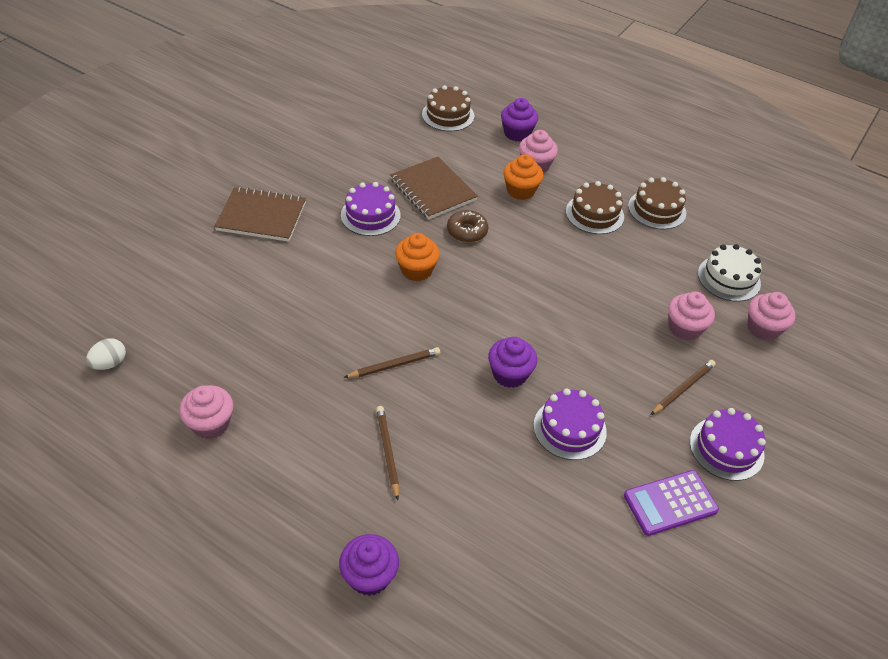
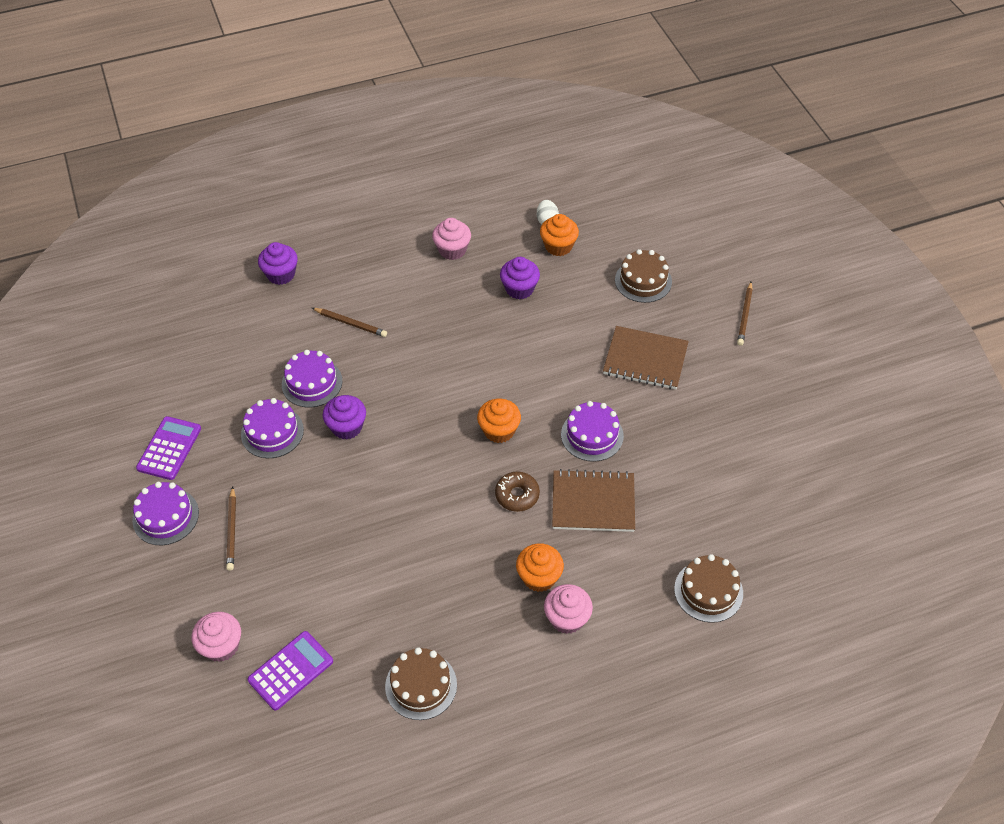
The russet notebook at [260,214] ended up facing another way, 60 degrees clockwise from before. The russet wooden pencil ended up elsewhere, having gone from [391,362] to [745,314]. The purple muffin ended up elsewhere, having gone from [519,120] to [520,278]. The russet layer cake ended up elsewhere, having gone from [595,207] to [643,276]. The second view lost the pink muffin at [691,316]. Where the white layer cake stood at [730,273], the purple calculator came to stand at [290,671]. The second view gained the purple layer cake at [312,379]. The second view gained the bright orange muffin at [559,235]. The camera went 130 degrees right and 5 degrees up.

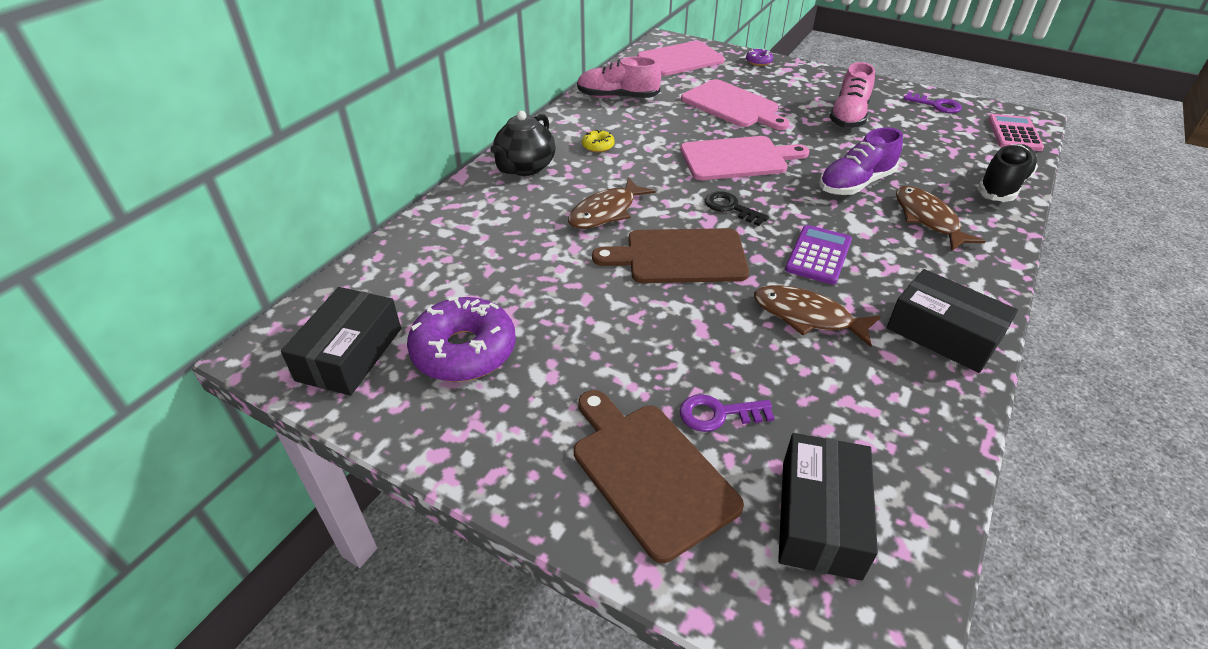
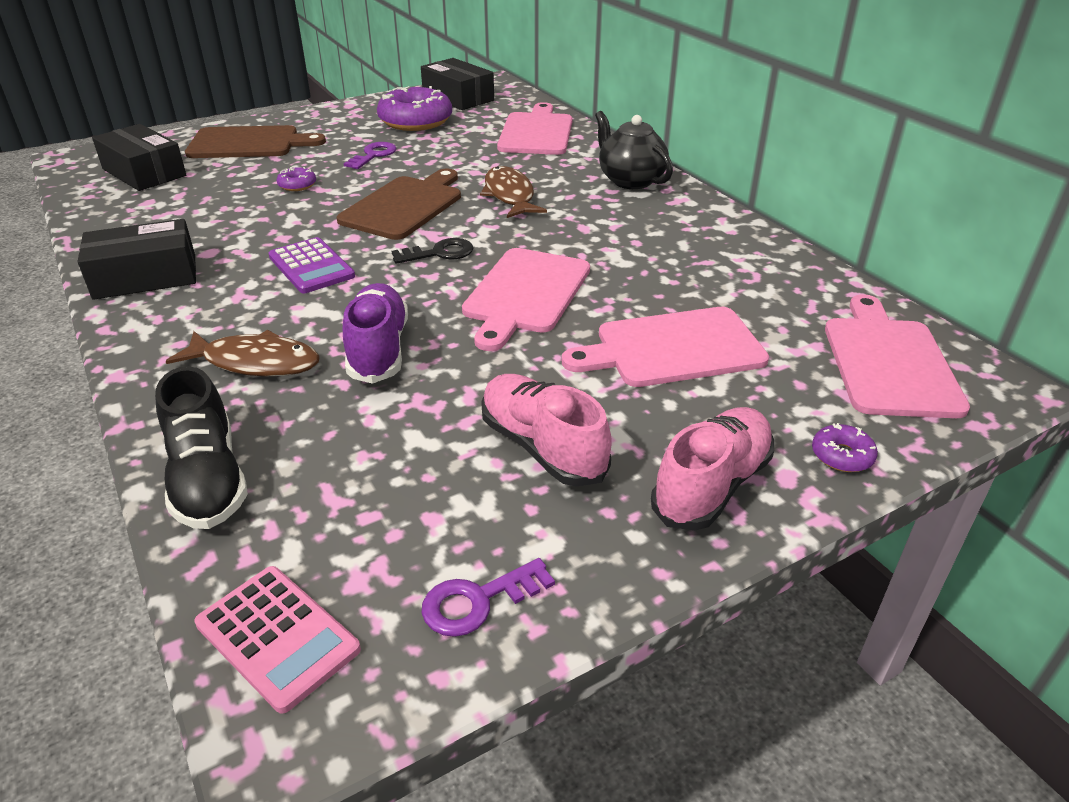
The pink shoe ended up elsewhere, having gone from [619,77] to [712,468]. The second view lost the golden glazed donut at [598,141]. The purple door key ended up elsewhere, having gone from [727,413] to [370,155]. The second view lost the russet fish at [817,316]. The second view gained the purple glazed donut at [296,179]. The second view gained the pink cutting board at [534,128]. The camera went 120 degrees right and 5 degrees down.

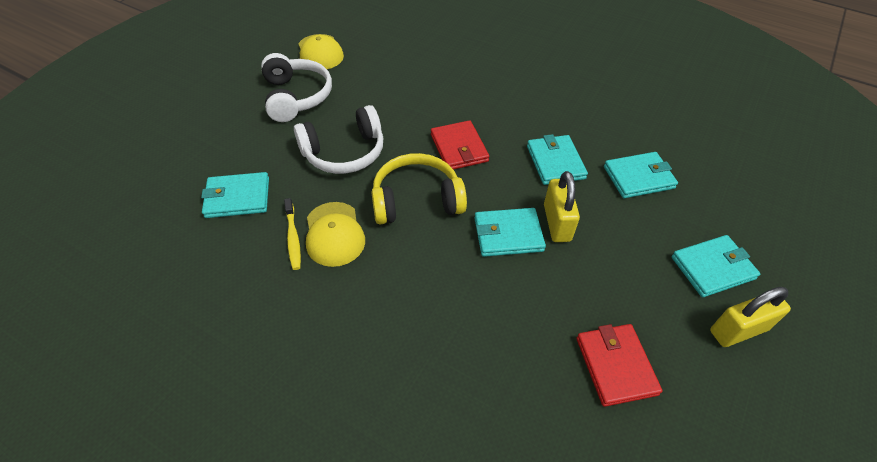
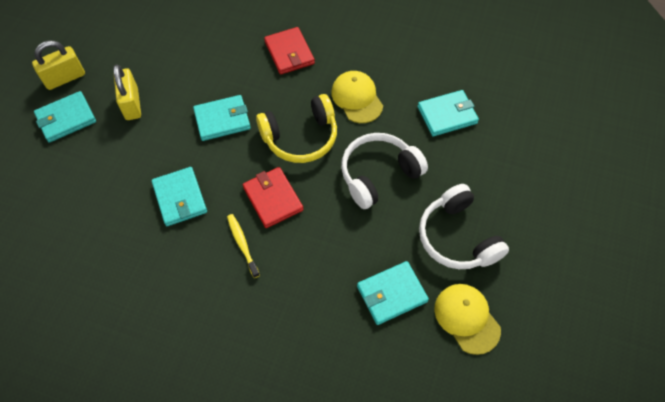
The golden tooth brush ended up elsewhere, having gone from [292,234] to [243,246]. The golden padlock ended up elsewhere, having gone from [562,206] to [127,92]. The red card wallet ended up elsewhere, having gone from [619,365] to [289,50]. The aqua card wallet ended up elsewhere, having gone from [641,175] to [393,293]. The camera went 170 degrees right and 10 degrees up.

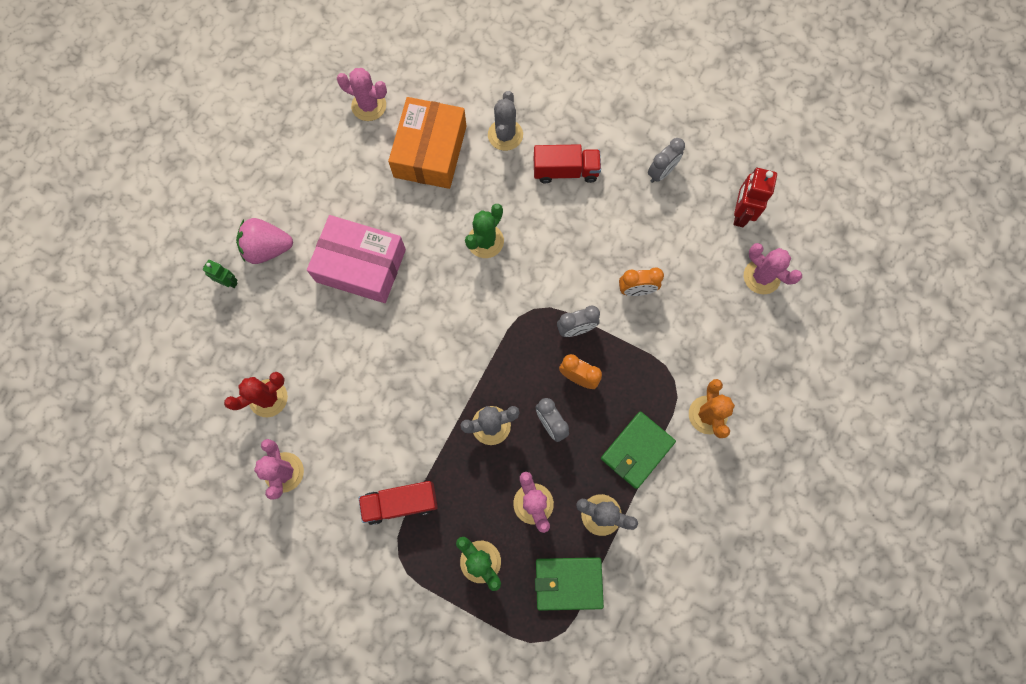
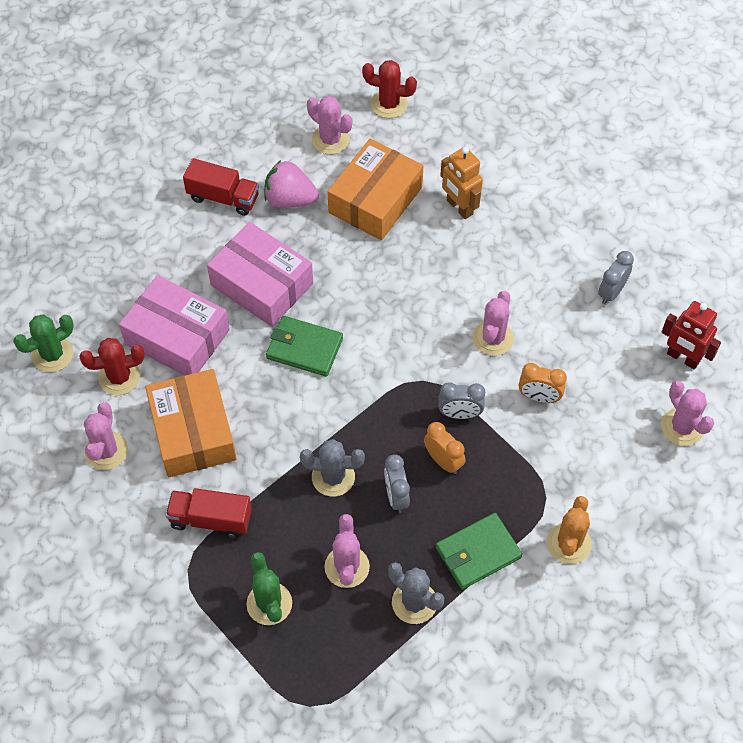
The second view lost the emerald robot figure at [220,274]. The pink toy strawberry ended up elsewhere, having gone from [264,241] to [291,184]. The emerald saguaro cactus ended up elsewhere, having gone from [484,231] to [43,343]. Where the gray saguaro cactus stood at [505,121], the bright orange robot figure came to stand at [461,183]. The red lorry ended up elsewhere, having gone from [567,164] to [221,187]. The emerald card wallet ended up elsewhere, having gone from [569,584] to [304,346]. The gray bedside clock at [666,160] ended up facing another way, 150 degrees clockwise from before. The red robot figure at [755,197] ended up facing another way, 90 degrees counterclockwise from before. The second view gained the pink box at [174,325]. The second view gained the bright orange box at [191,423]. The second view gained the red saguaro cactus at [389,89]. The second view gained the pink saguaro cactus at [493,323]. The camera went 20 degrees right and 15 degrees down.

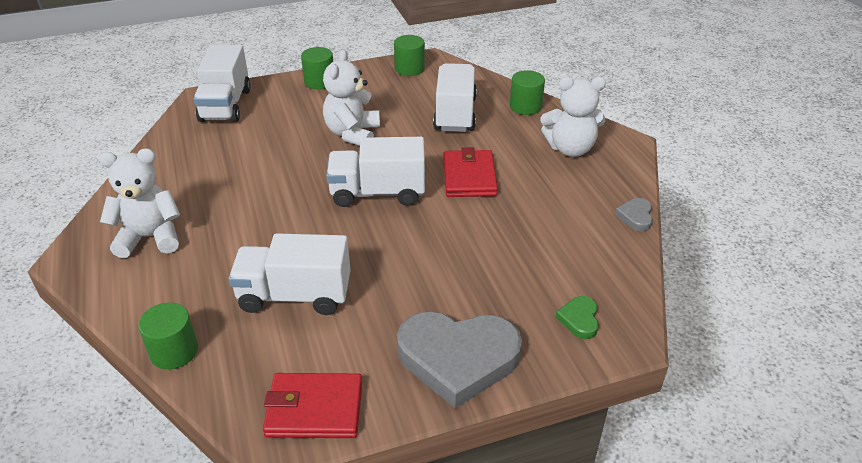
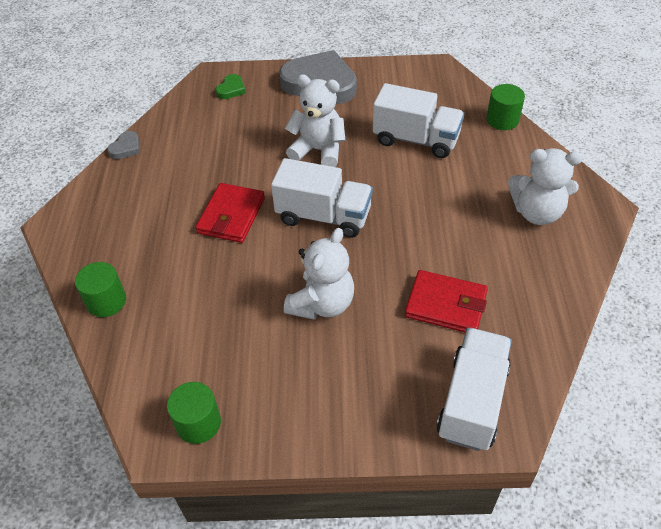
The red card wallet ended up elsewhere, having gone from [312,405] to [446,301]. The second view lost the emerald cylinder at [317,68]. The second view lost the white lorry at [455,97]. The white teddy bear ended up elsewhere, having gone from [573,117] to [315,120]. The camera went 160 degrees left and 10 degrees up.

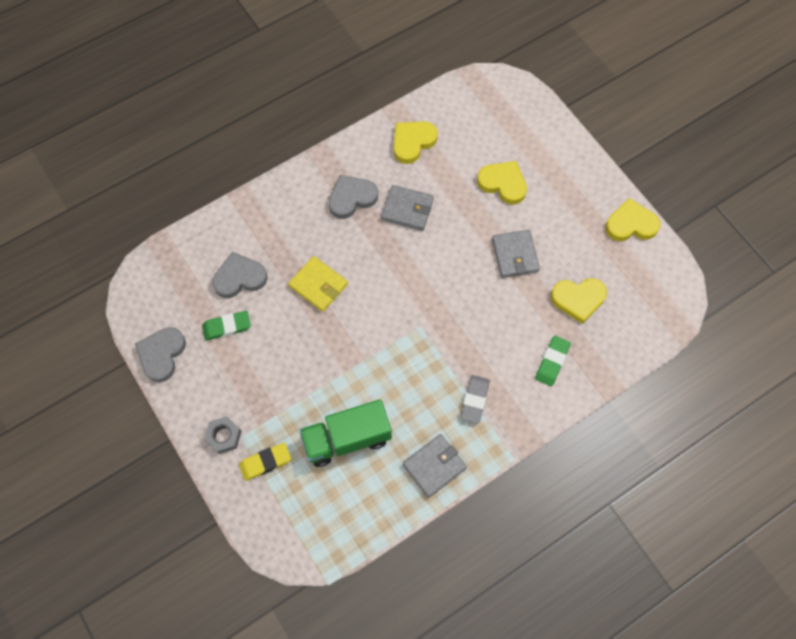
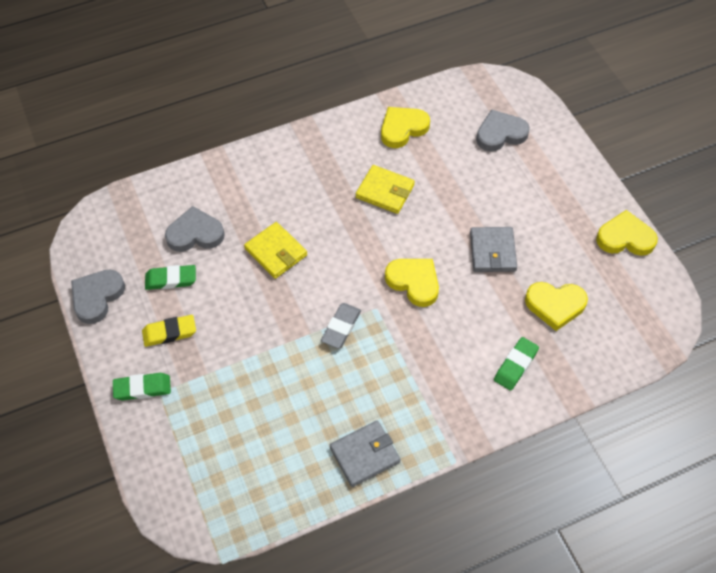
Where the gray hexagon nut stood at [223,435], the emerald gum eraser came to stand at [142,387]. The golden gum eraser ended up elsewhere, having gone from [265,462] to [169,331]. The second view lost the emerald lorry at [345,433]. The gray heart ended up elsewhere, having gone from [353,197] to [503,130]. What was the gray card wallet at [407,208] turned into the golden card wallet at [385,189]. The gray gum eraser ended up elsewhere, having gone from [475,399] to [341,325]. The golden heart ended up elsewhere, having gone from [502,183] to [412,283]. The camera went 10 degrees right and 10 degrees down.

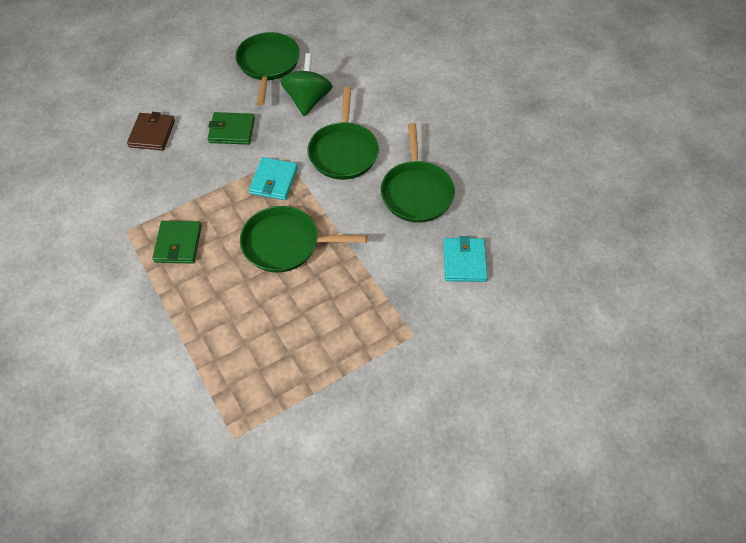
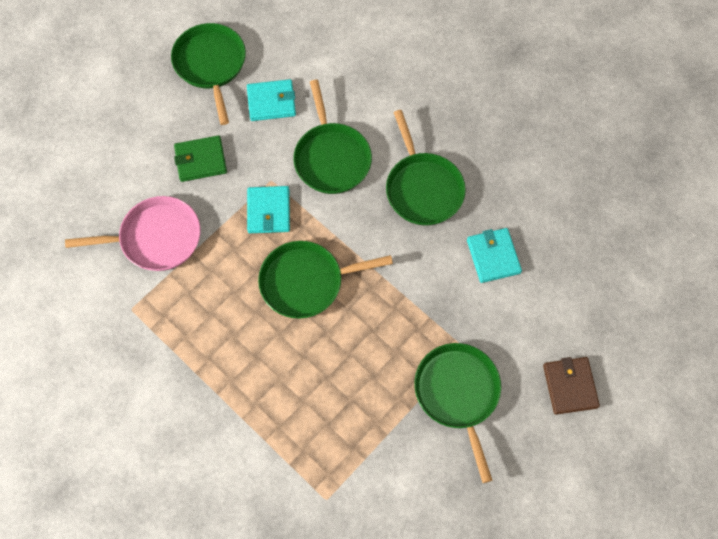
The russet card wallet ended up elsewhere, having gone from [151,131] to [571,385]. The second view lost the emerald card wallet at [177,242]. Where the emerald whirligig stood at [306,84], the aqua card wallet came to stand at [271,100]. The second view gained the pink frying pan at [133,233]. The second view gained the emerald frying pan at [457,413]. The camera went 15 degrees left and 10 degrees up.

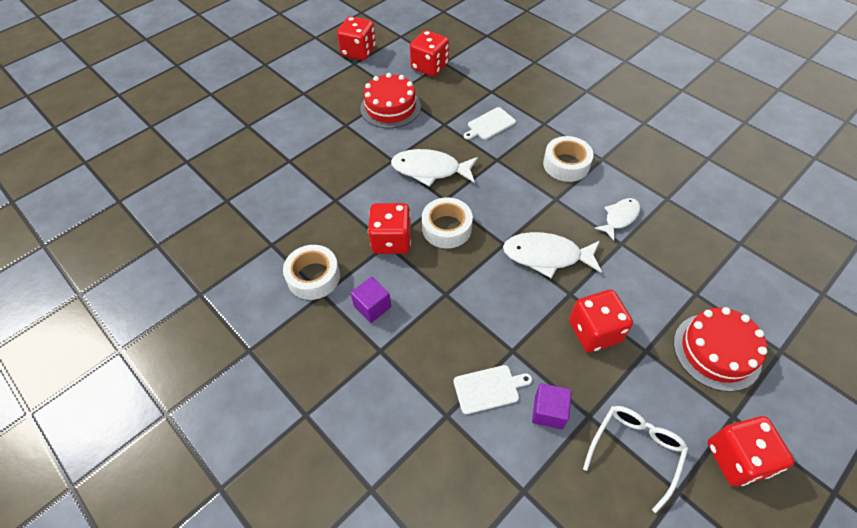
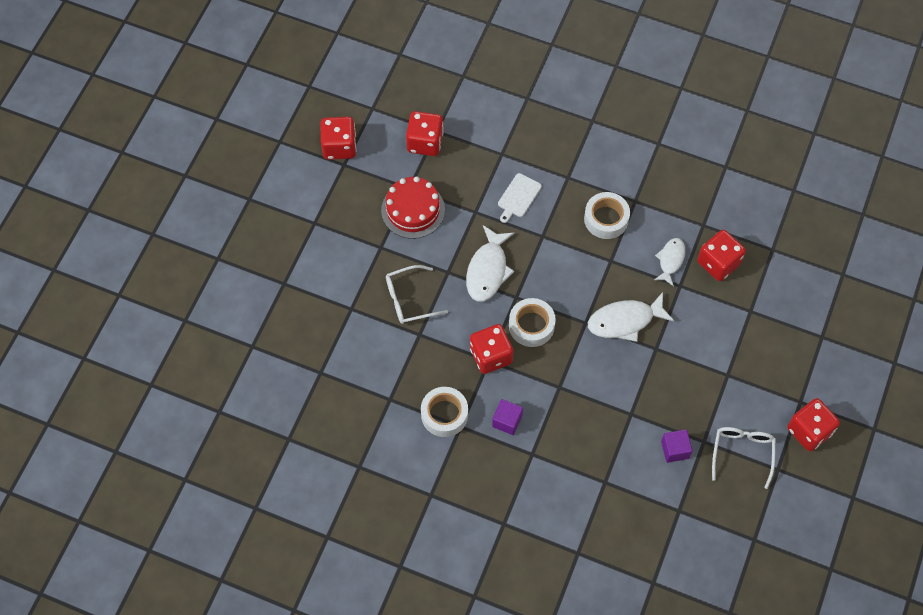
The white fish at [434,168] ended up facing another way, 60 degrees counterclockwise from before. The second view lost the white cutting board at [493,389]. The red die ended up elsewhere, having gone from [601,321] to [721,255]. The second view lost the red layer cake at [720,349]. The second view gained the white eyeglasses at [417,294]. The camera went 25 degrees left and 10 degrees up.

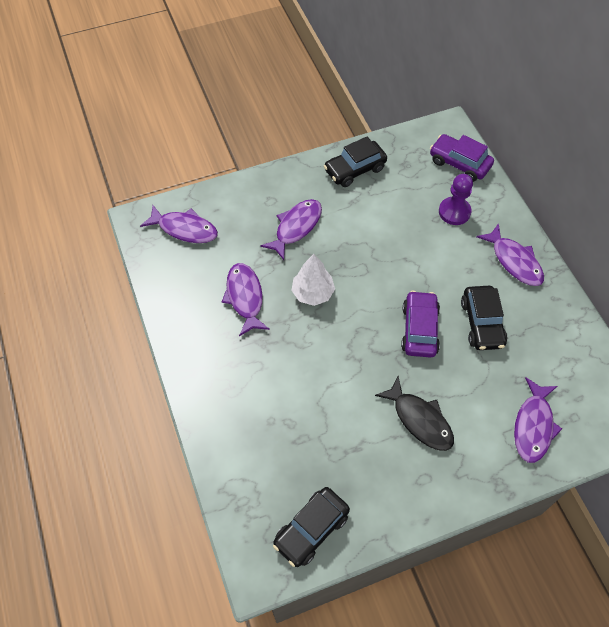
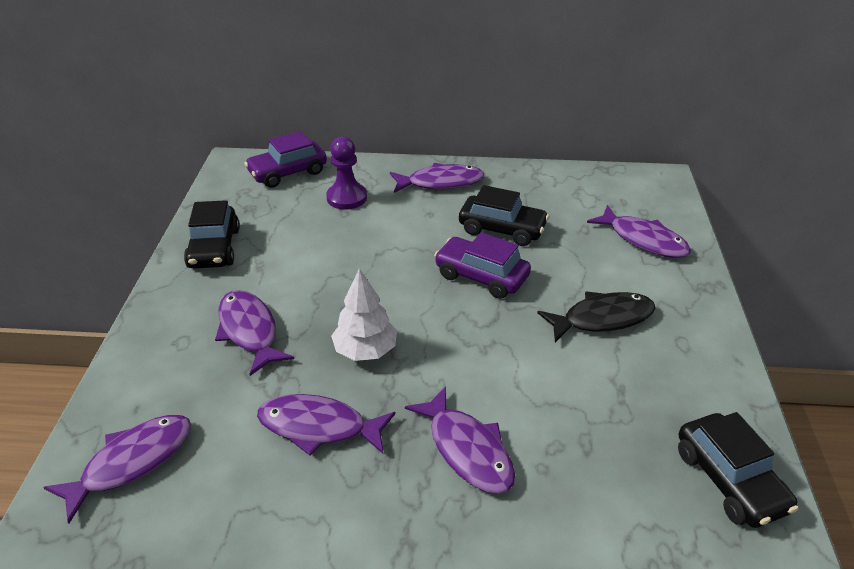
The second view gained the purple fish at [460,440]. The camera went 65 degrees left and 20 degrees down.

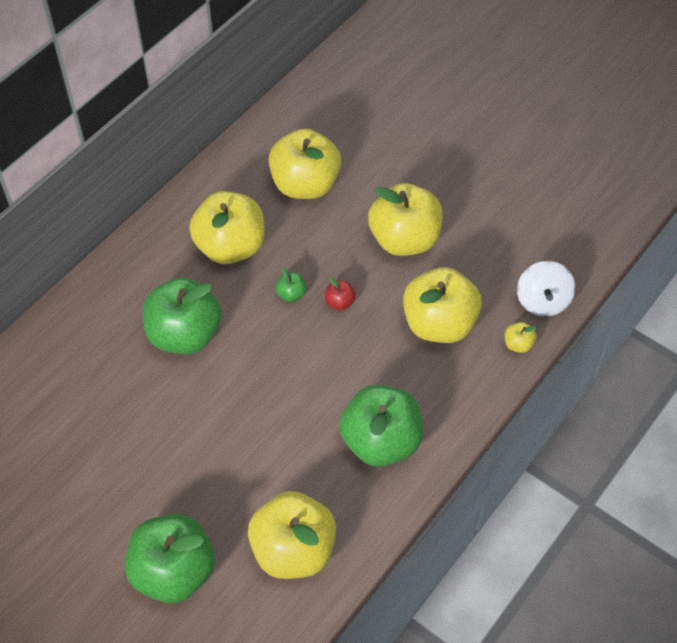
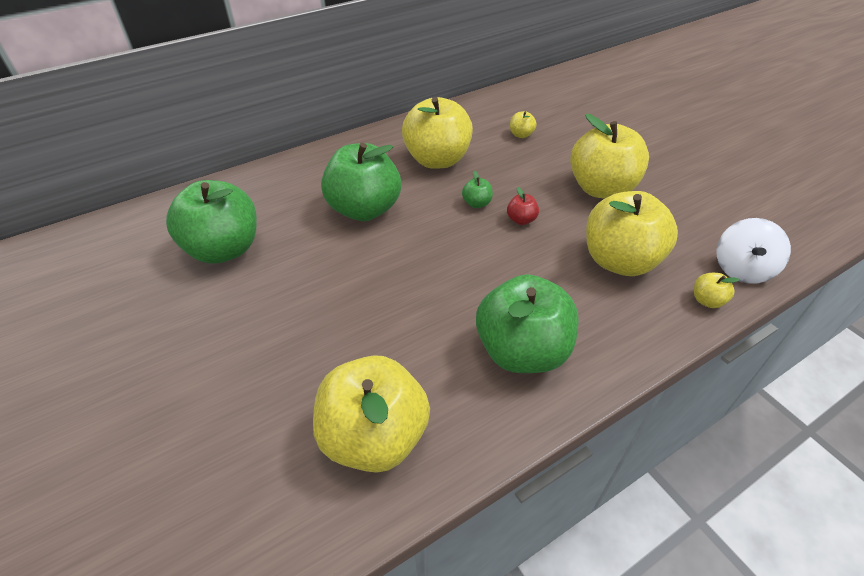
The emerald apple ended up elsewhere, having gone from [170,558] to [211,222]. The size of the golden apple at [305,163] changed by a factor of 0.41. The camera went 20 degrees right and 10 degrees down.

